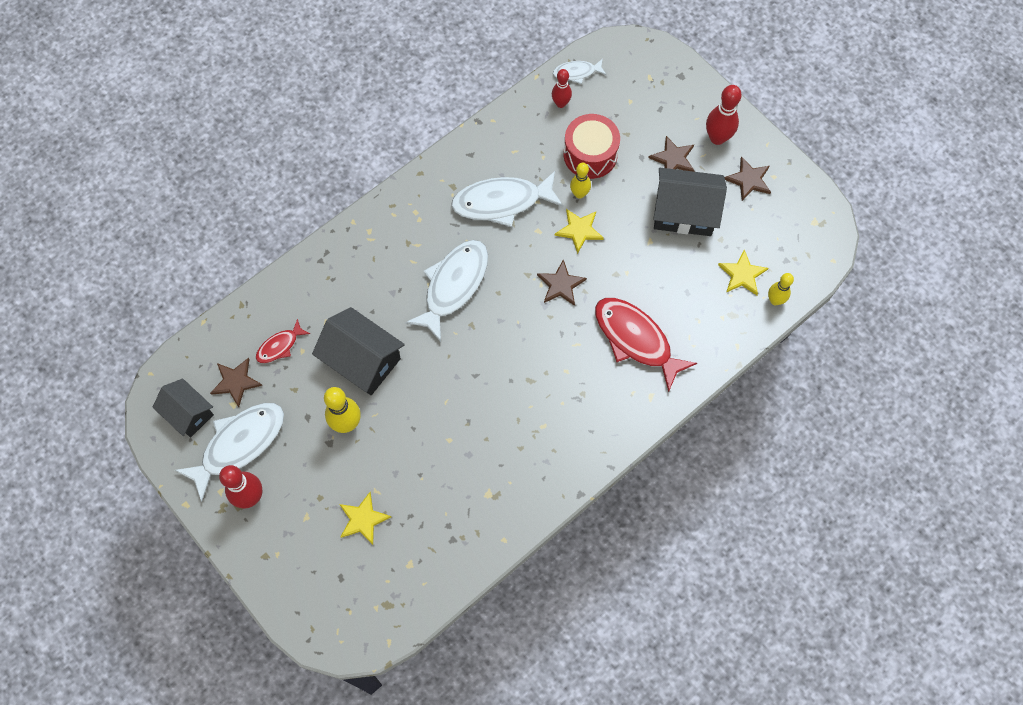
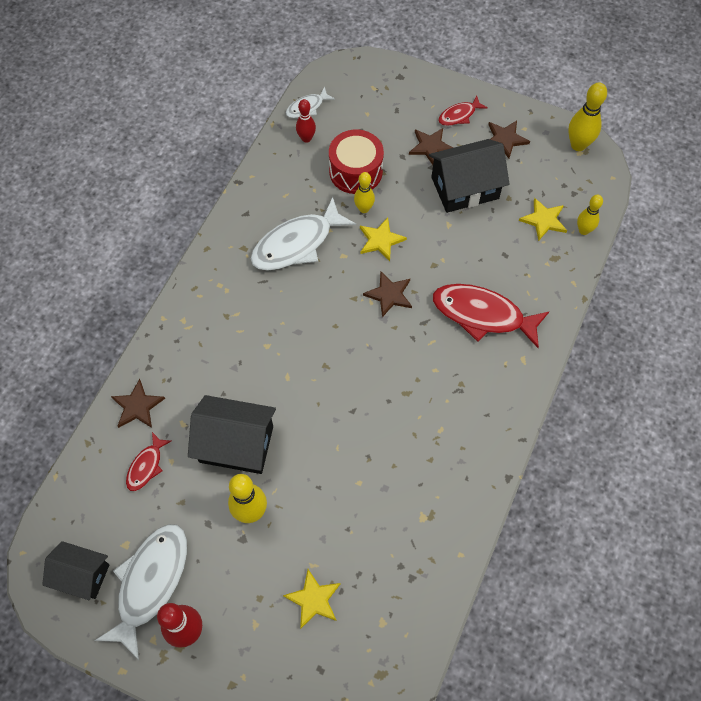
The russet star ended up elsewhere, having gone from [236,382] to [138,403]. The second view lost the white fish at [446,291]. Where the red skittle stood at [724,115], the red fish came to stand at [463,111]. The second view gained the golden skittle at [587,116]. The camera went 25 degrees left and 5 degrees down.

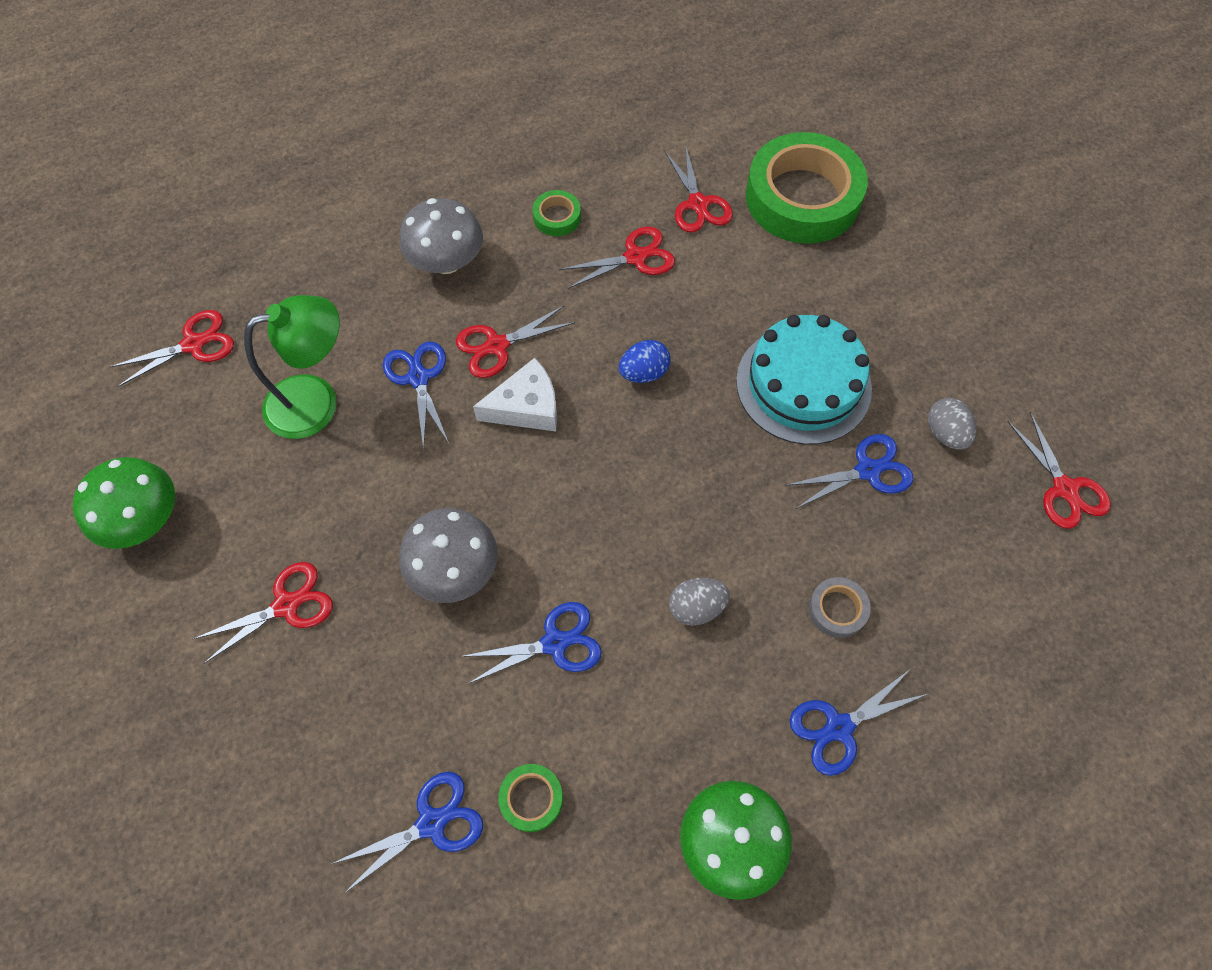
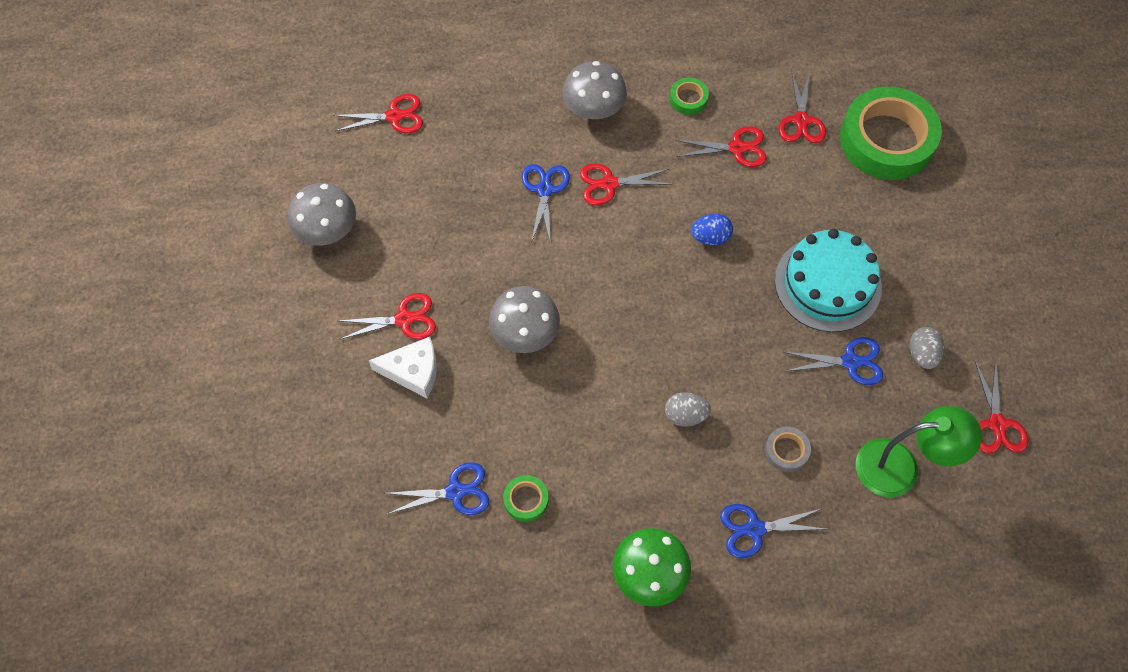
What was the emerald fungus at [124,503] turned into the gray fungus at [322,214]. The emerald lamp ended up elsewhere, having gone from [292,367] to [919,451]. The second view lost the blue scissors at [531,643]. The white cheese ended up elsewhere, having gone from [515,395] to [403,367]. The camera went 20 degrees right and 0 degrees up.

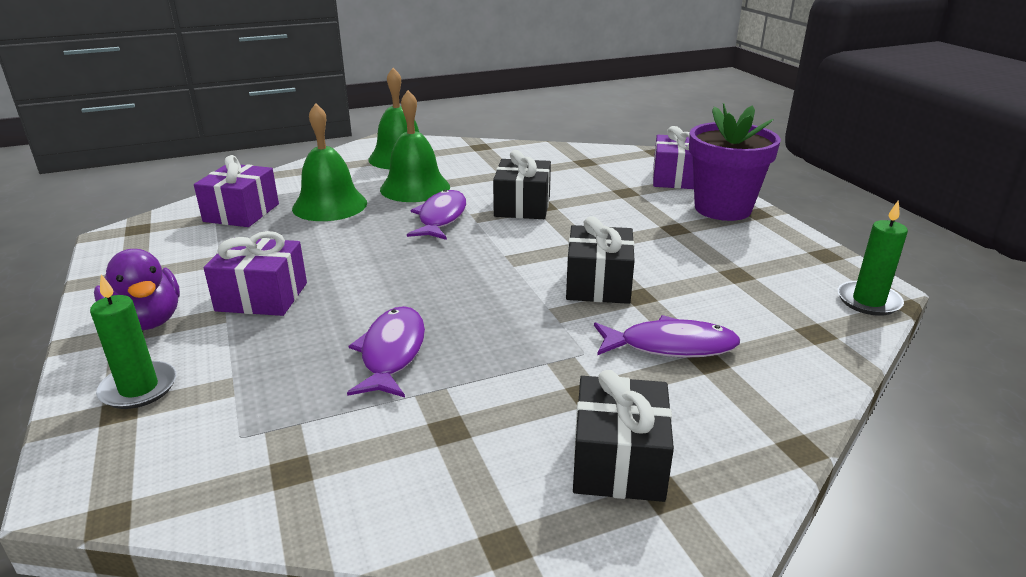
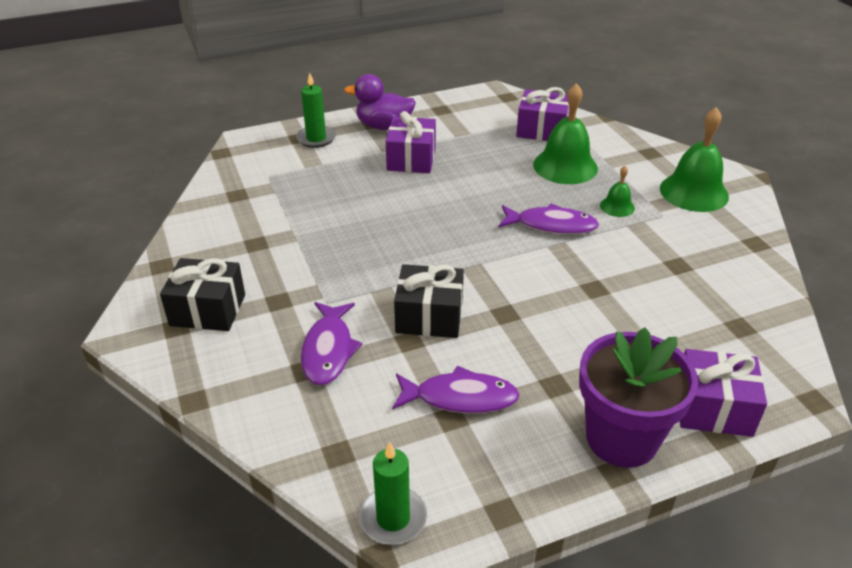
The purple toy duck at [137,290] ended up facing another way, 45 degrees clockwise from before. The purple fish ended up elsewhere, having gone from [386,351] to [456,390]. The size of the emerald bell at [415,146] changed by a factor of 0.50. The second view lost the jet-black wrapped gift at [522,184]. The camera went 90 degrees right and 10 degrees up.

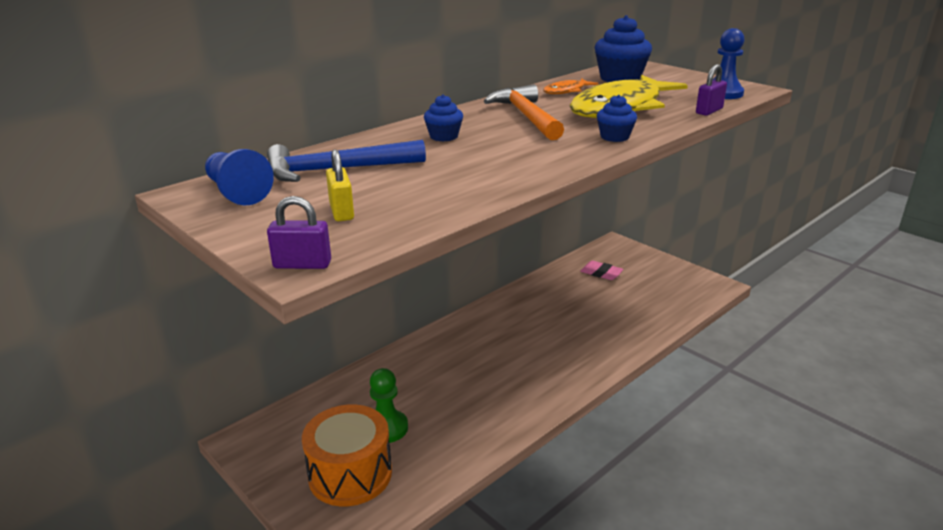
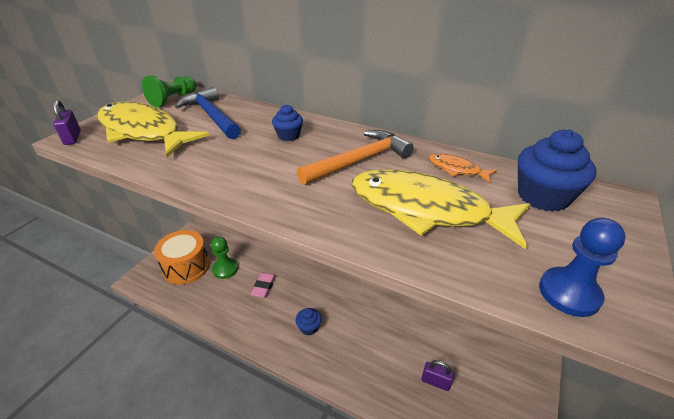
What was the blue pawn at [239,177] turned into the emerald pawn at [169,91]. Where the golden padlock stood at [340,185], the golden fish came to stand at [153,129]. The pink gum eraser ended up elsewhere, having gone from [602,270] to [263,285]. The blue muffin ended up elsewhere, having gone from [617,118] to [309,321]. The purple padlock ended up elsewhere, having gone from [711,90] to [437,375]. The camera went 70 degrees right and 10 degrees up.

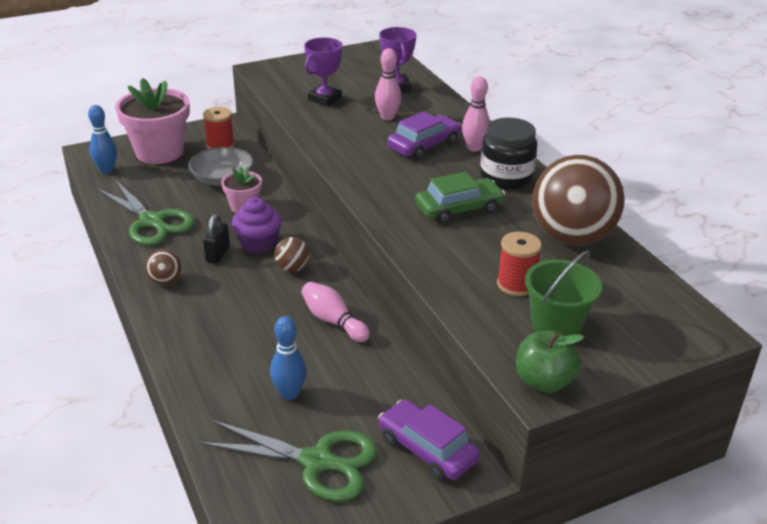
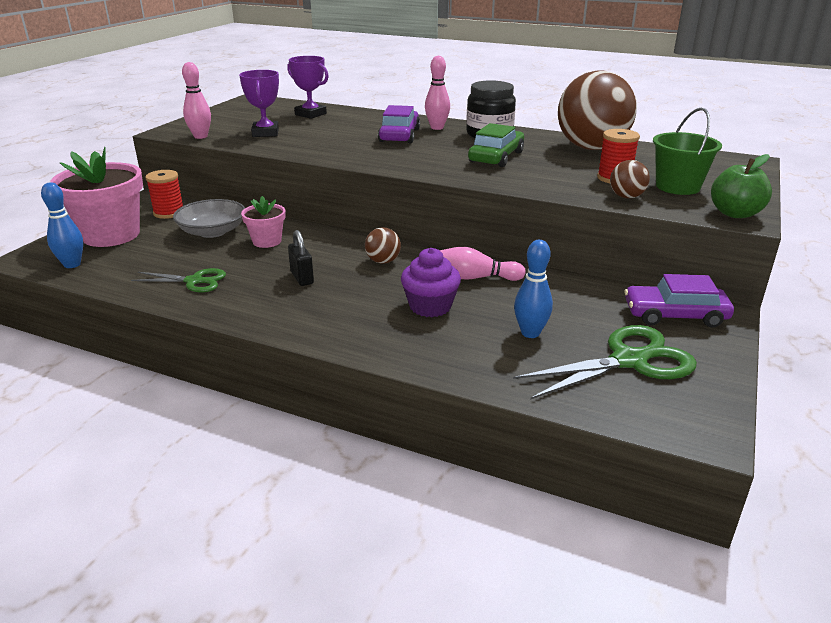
The size of the emerald scissors at [146,213] changed by a factor of 0.60. The russet play ball ended up elsewhere, having gone from [163,267] to [630,179]. The purple muffin ended up elsewhere, having gone from [257,225] to [431,282]. The pink skittle ended up elsewhere, having gone from [388,84] to [196,100]. The camera went 40 degrees left and 5 degrees down.

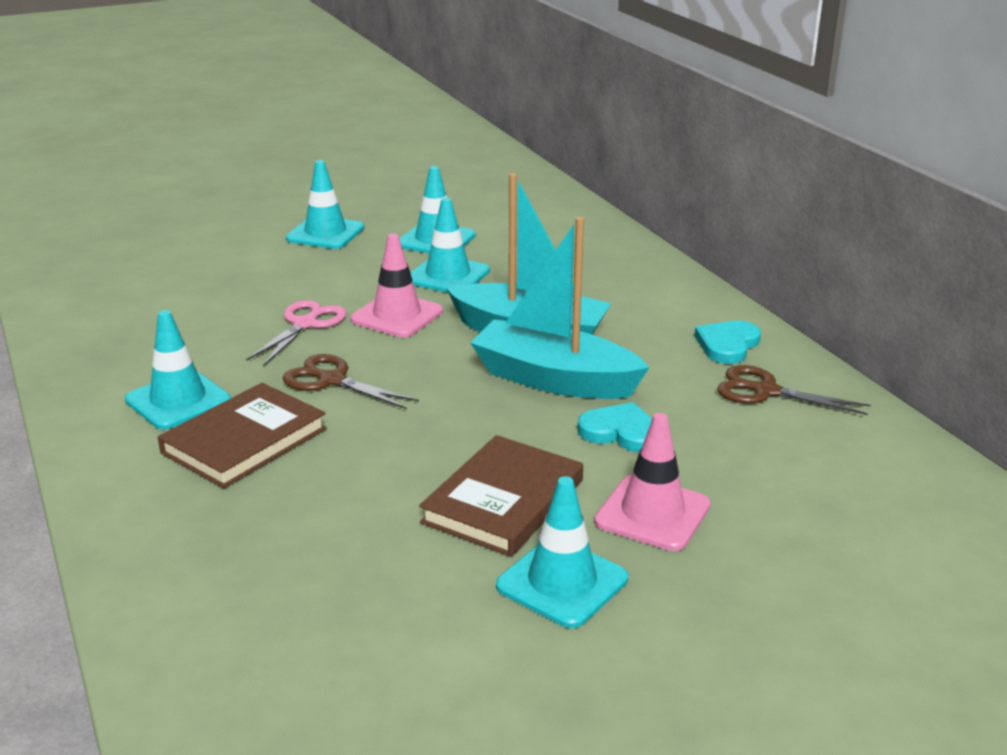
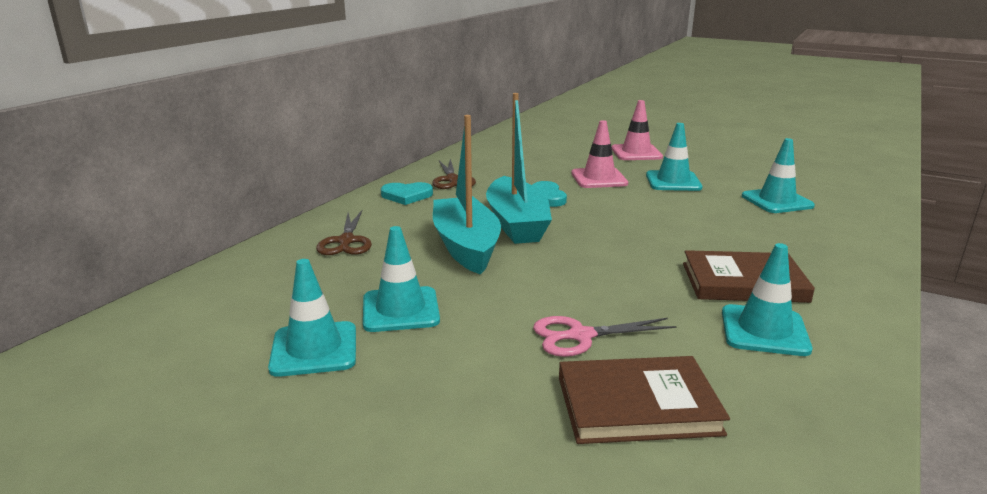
The russet scissors ended up elsewhere, having gone from [351,381] to [344,232]. The aqua traffic cone ended up elsewhere, having gone from [325,204] to [778,175]. The pink traffic cone ended up elsewhere, having gone from [396,286] to [637,130]. The russet book ended up elsewhere, having gone from [501,496] to [644,400]. The camera went 125 degrees left and 5 degrees down.

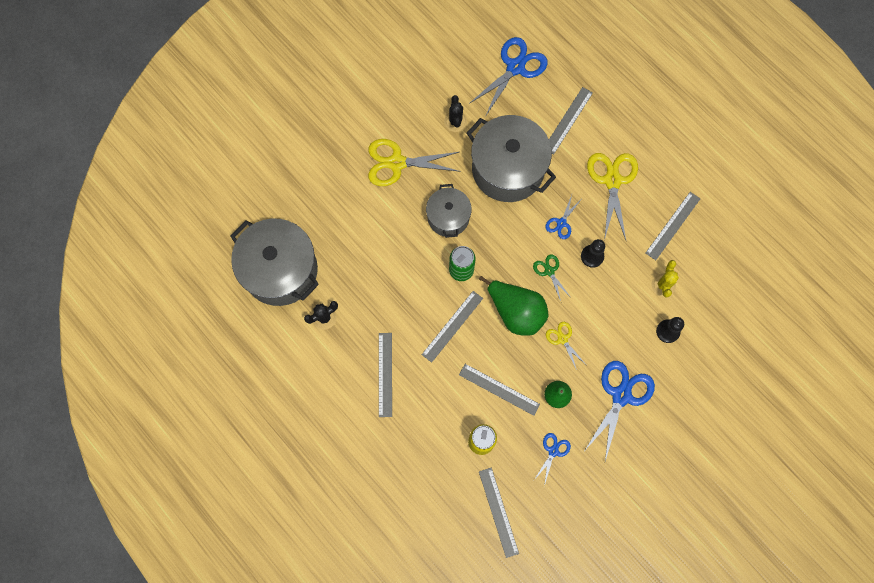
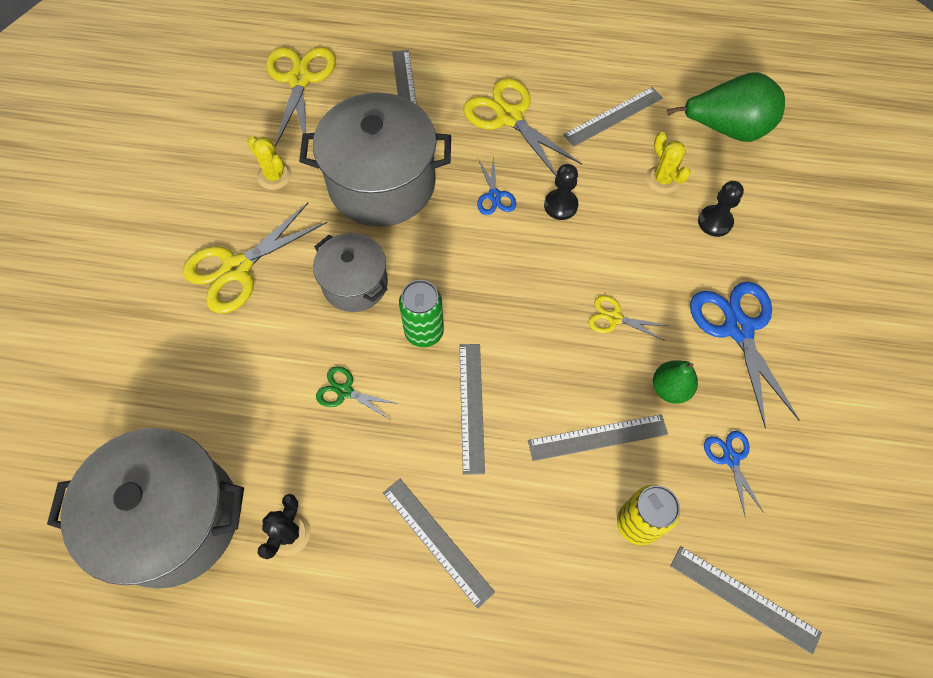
What was the jet-black saguaro cactus at [455,113] turned into the golden saguaro cactus at [269,163]. What was the blue scissors at [508,77] turned into the golden scissors at [301,97]. The emerald toy pear ended up elsewhere, having gone from [513,306] to [726,107]. The emerald scissors ended up elsewhere, having gone from [551,277] to [357,392]. The gray ruler at [673,226] ended up facing another way, 60 degrees clockwise from before. The camera went 40 degrees left and 10 degrees down.

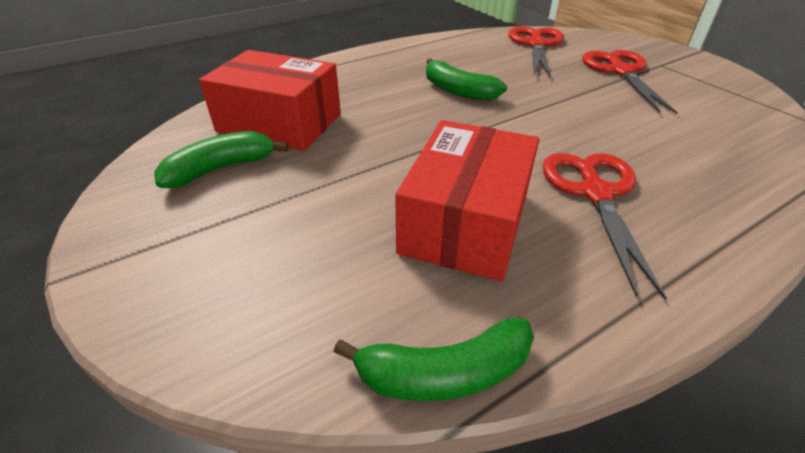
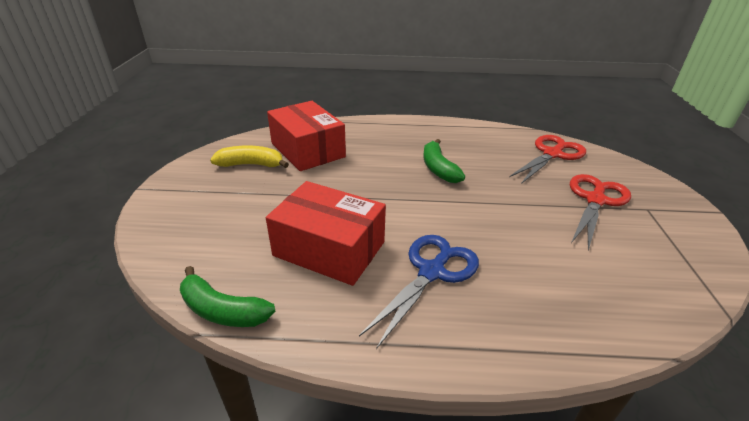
What was the emerald banana at [221,159] turned into the golden banana at [249,156]. The red box at [467,200] ended up facing another way, 60 degrees clockwise from before. What was the red scissors at [604,226] turned into the blue scissors at [419,292]. The camera went 35 degrees right and 5 degrees down.

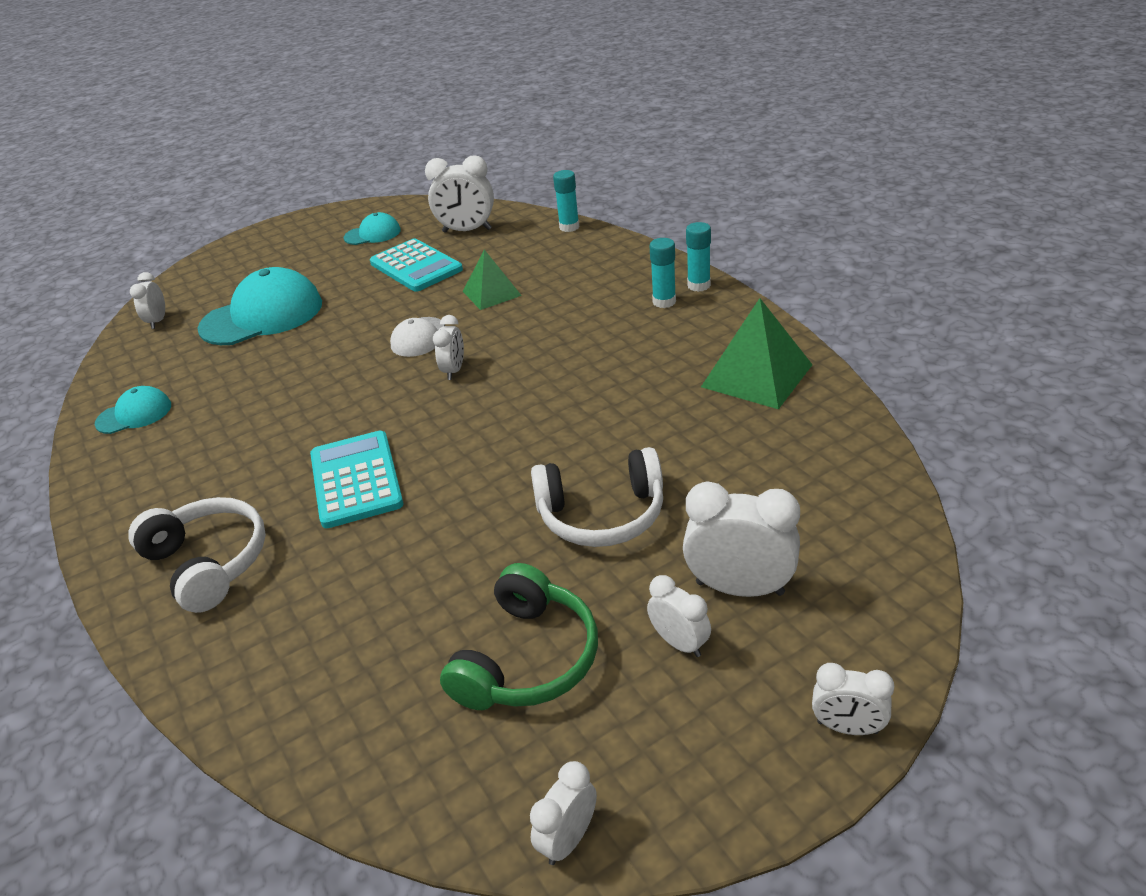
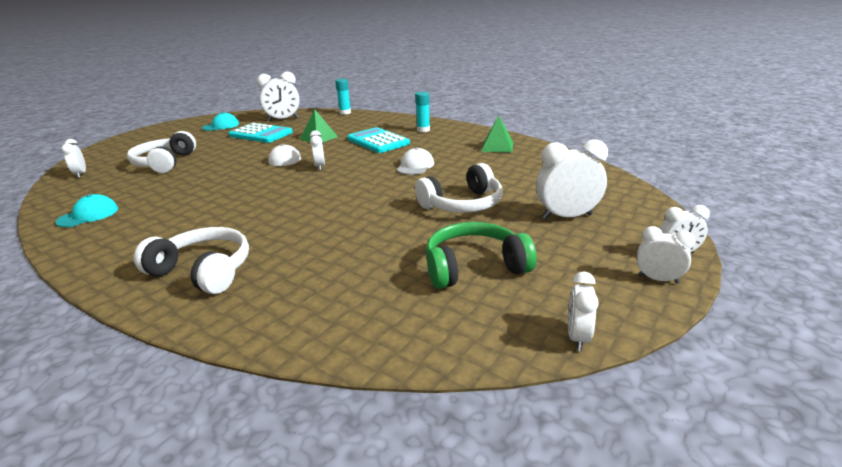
Where the aqua cap stood at [259,306], the white headphones came to stand at [161,152]. The aqua calculator ended up elsewhere, having gone from [356,479] to [378,140]. The emerald headphones at [519,636] ended up facing another way, 105 degrees counterclockwise from before. The white bedside clock ended up elsewhere, having gone from [679,616] to [666,254]. The second view lost the aqua glue at [698,257]. The size of the emerald solid pyramid at [756,353] changed by a factor of 0.65. The second view gained the white cap at [415,161]. The camera went 25 degrees left and 10 degrees down.

